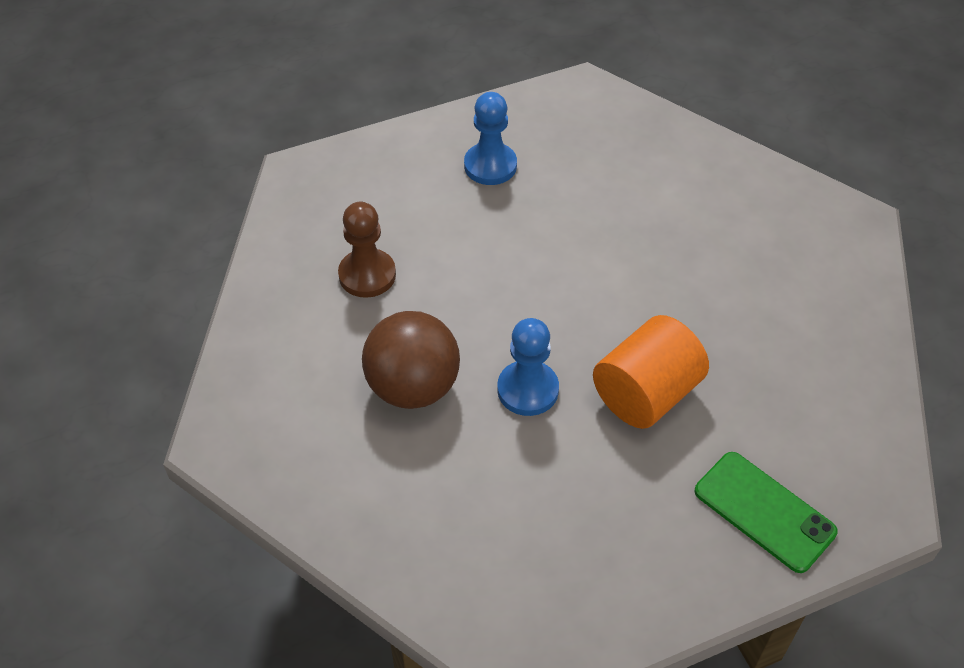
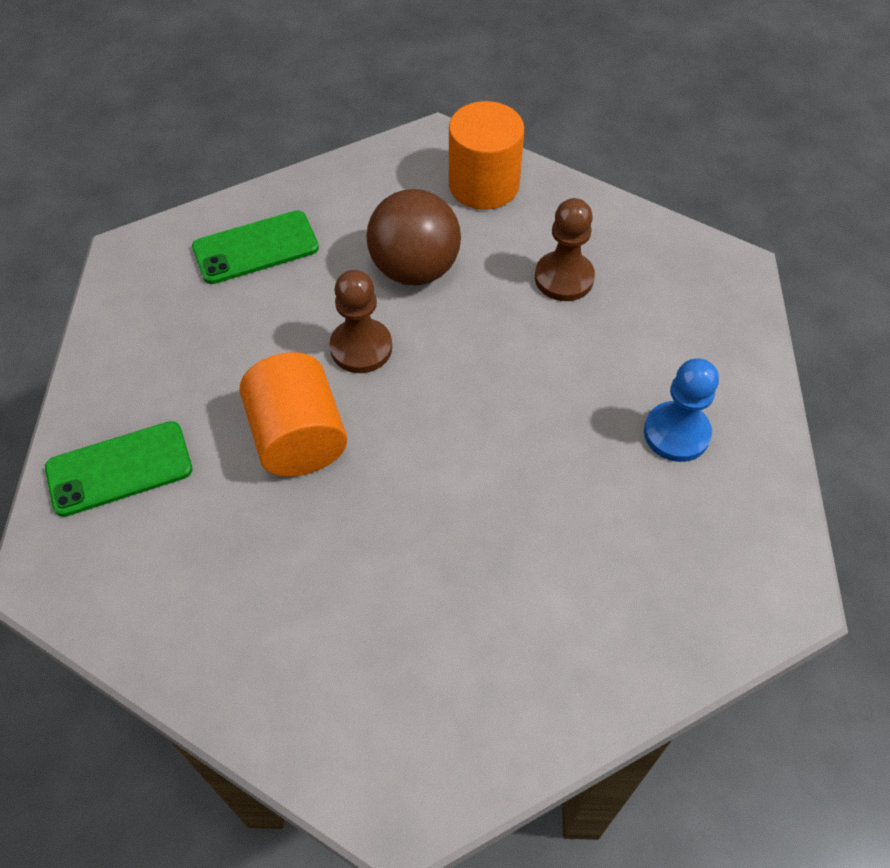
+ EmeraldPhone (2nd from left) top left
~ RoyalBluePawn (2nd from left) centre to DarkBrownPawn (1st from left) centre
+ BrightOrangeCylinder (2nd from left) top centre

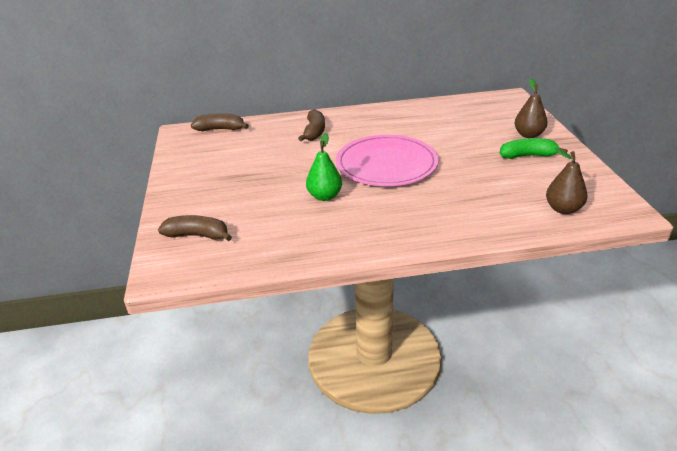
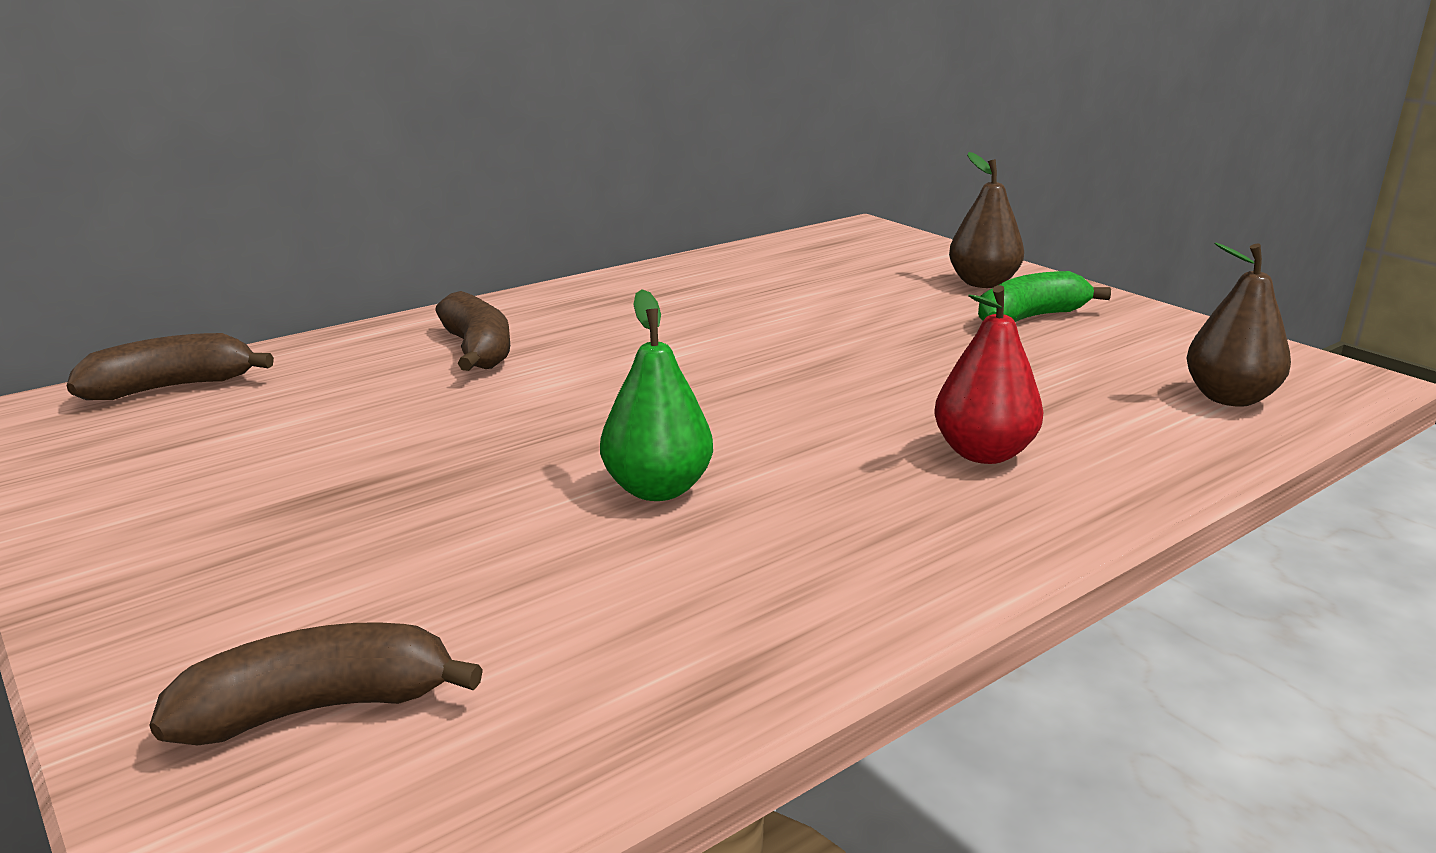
+ ScarletPearFruit middle right
- PinkDinnerPlate centre

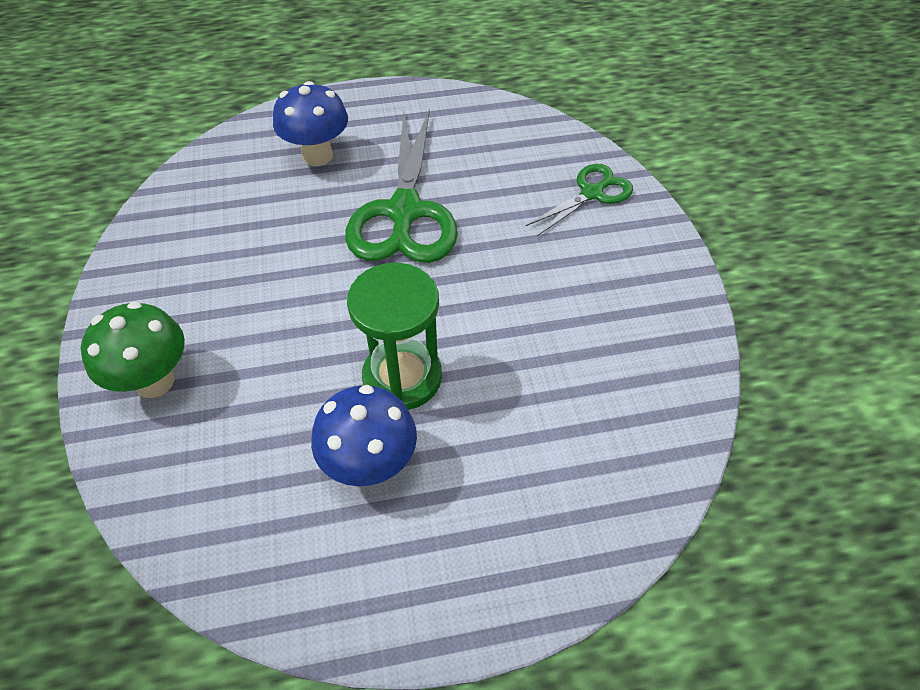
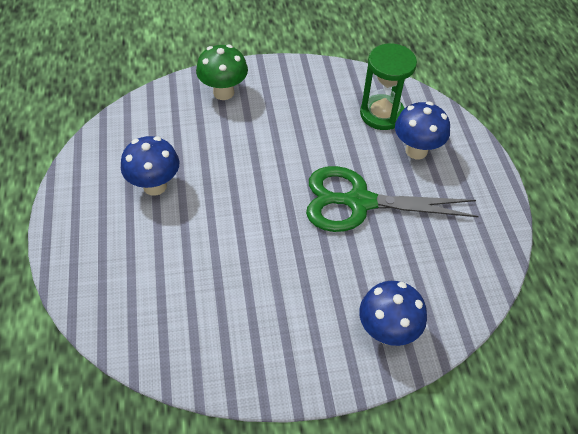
~ EmeraldShears (2nd from left) top centre to RoyalBlueToadstool (2nd from left) bottom right
~ EmeraldSandTimer centre to top right

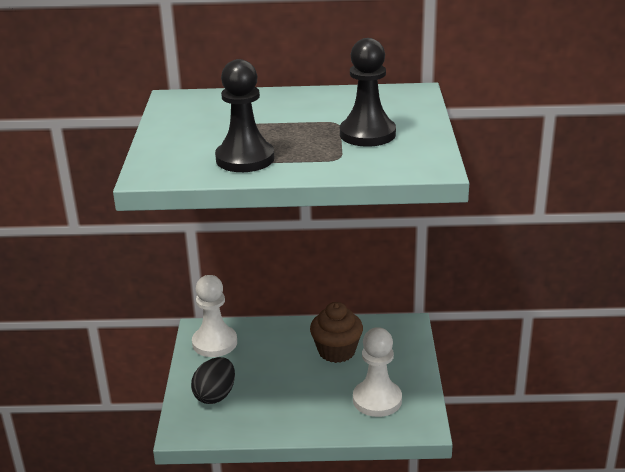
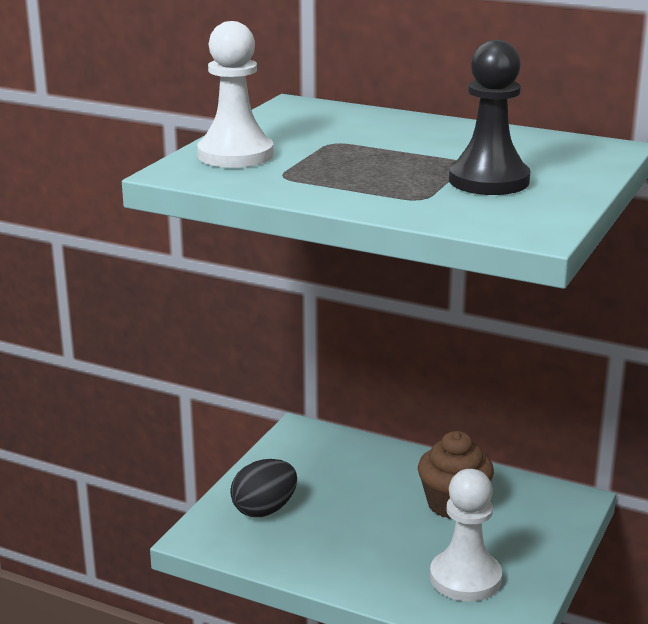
~ PureWhitePawn (1st from left) bottom centre to top centre
- JetBlackPawn (1st from left) top centre

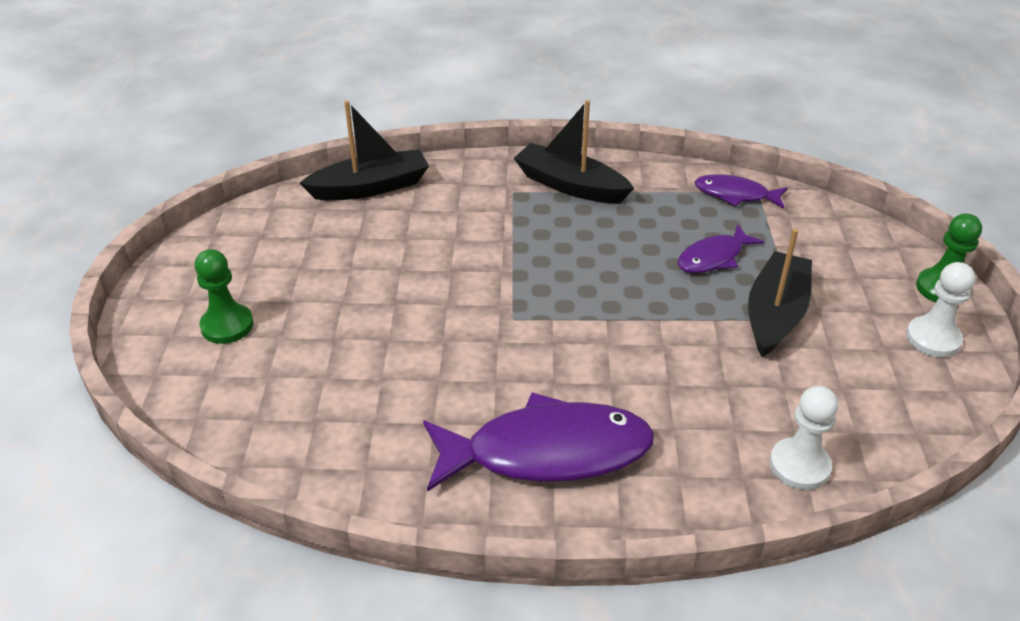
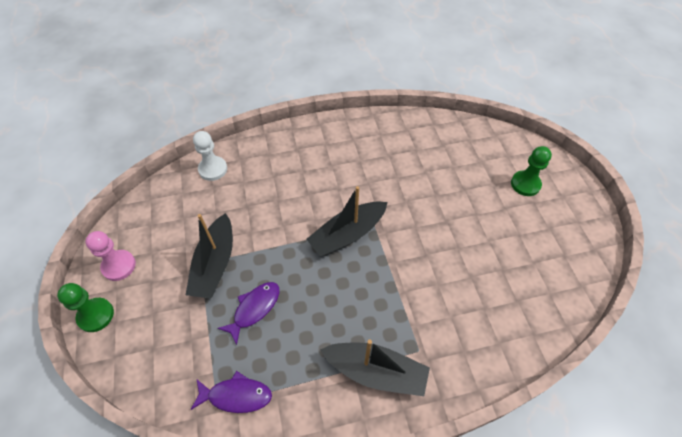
~ PureWhitePawn (2nd from left) middle right to PinkPawn middle left
~ JetBlackSailboat (1st from left in the first image) top centre to JetBlackSailboat (2nd from left) centre
- VioletFish (1st from left) bottom centre

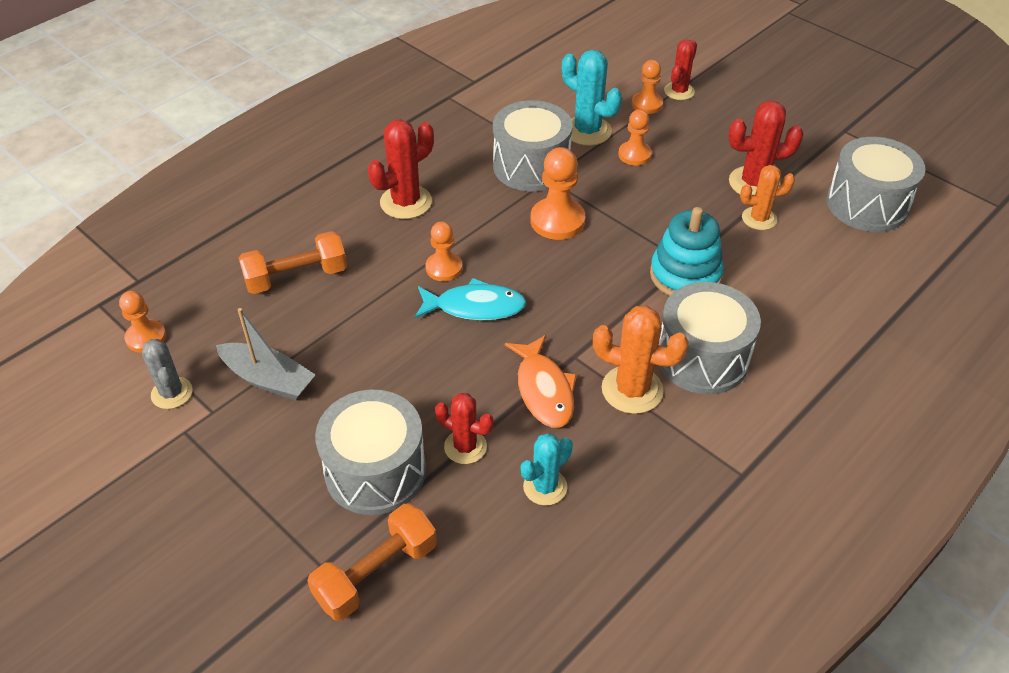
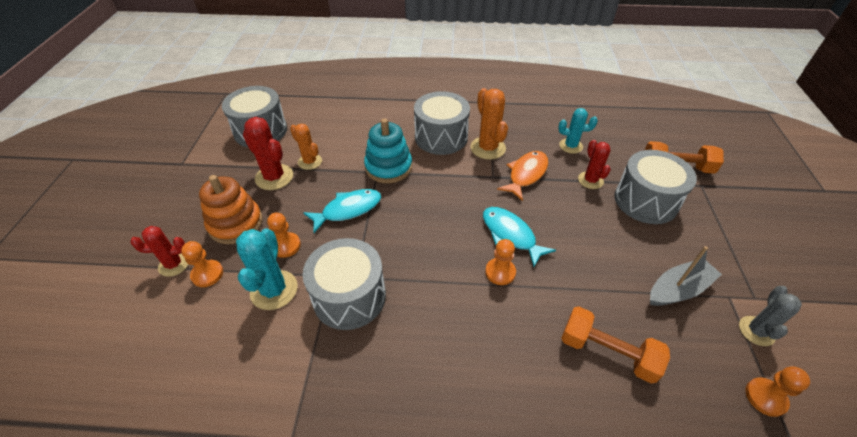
+ BrightOrangeRingStacker middle left
+ TurquoiseFish (1st from left) centre
~ GraySailboat middle left = middle right 75 degrees clockwise
- ScarletSaguaroCactus (1st from left) top centre
- BrightOrangePawn (3rd from left) top centre

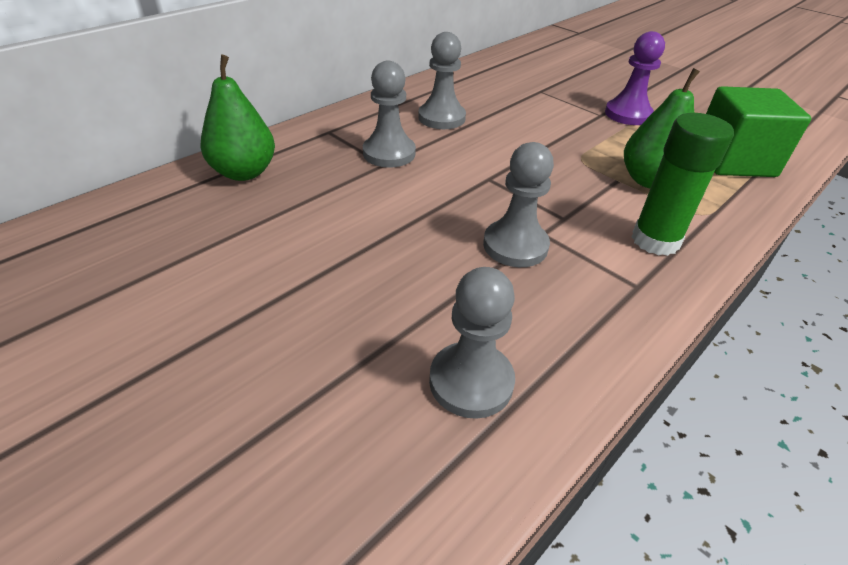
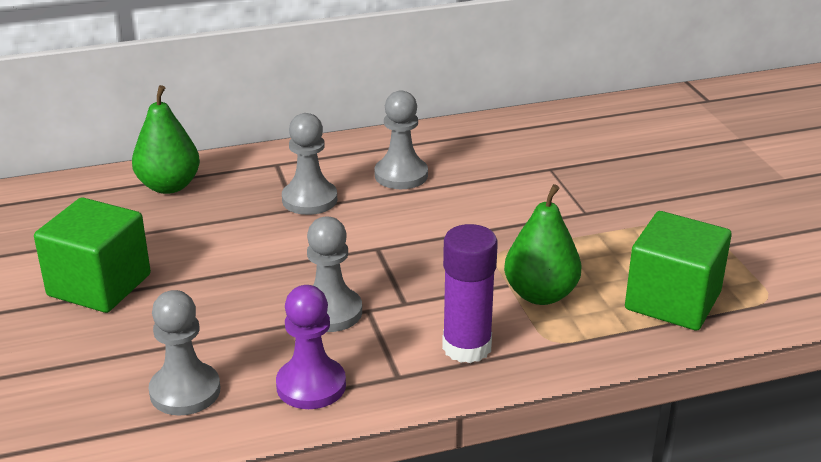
+ EmeraldCube (1st from left) middle left
~ VioletPawn top right to bottom centre
~ EmeraldGlueStick top right to VioletGlueStick centre

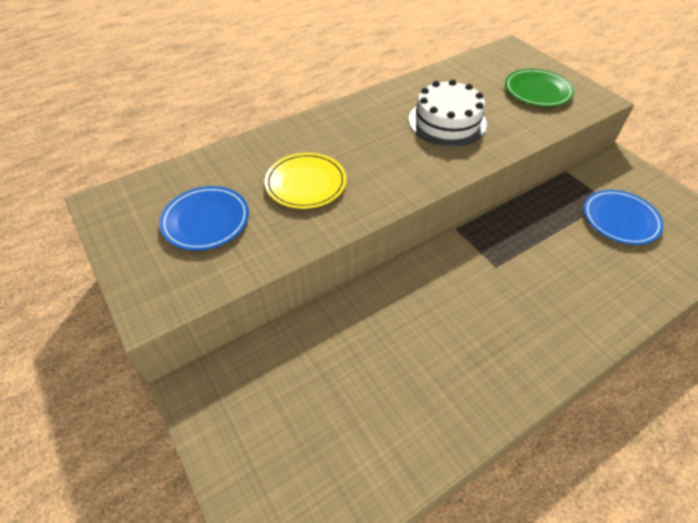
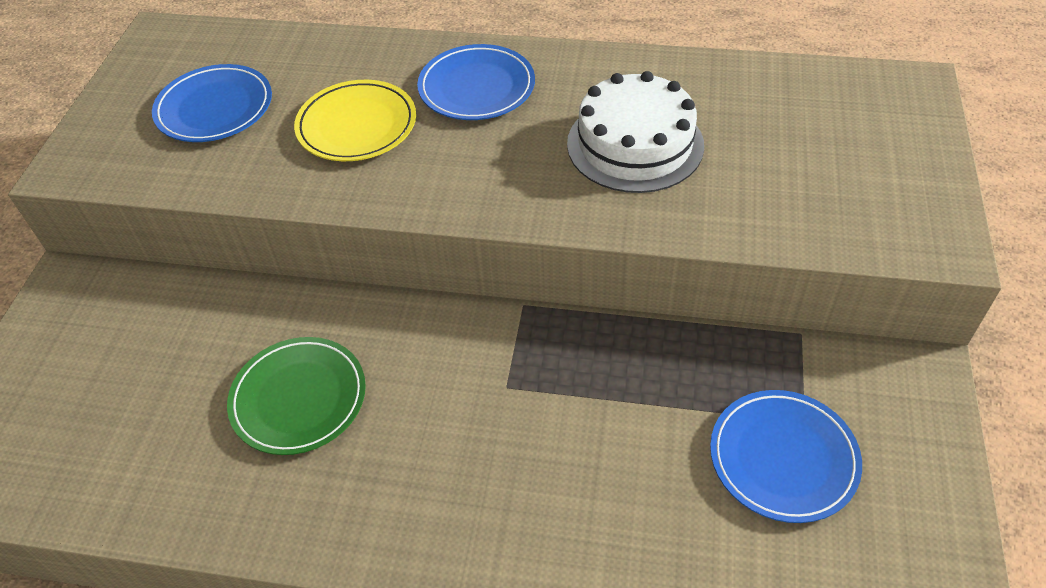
~ EmeraldDinnerPlate top right to bottom left
+ RoyalBlueDinnerPlate (2nd from left) top centre

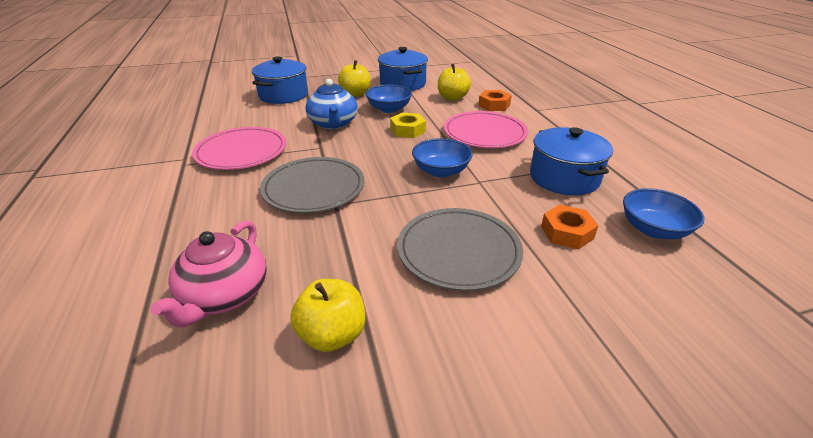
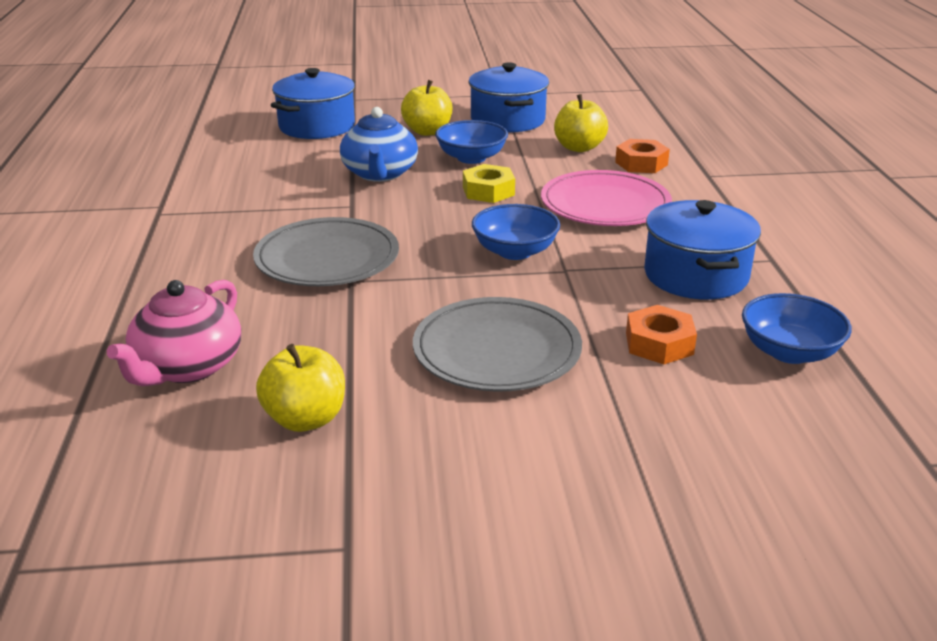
- PinkDinnerPlate (1st from left) middle left

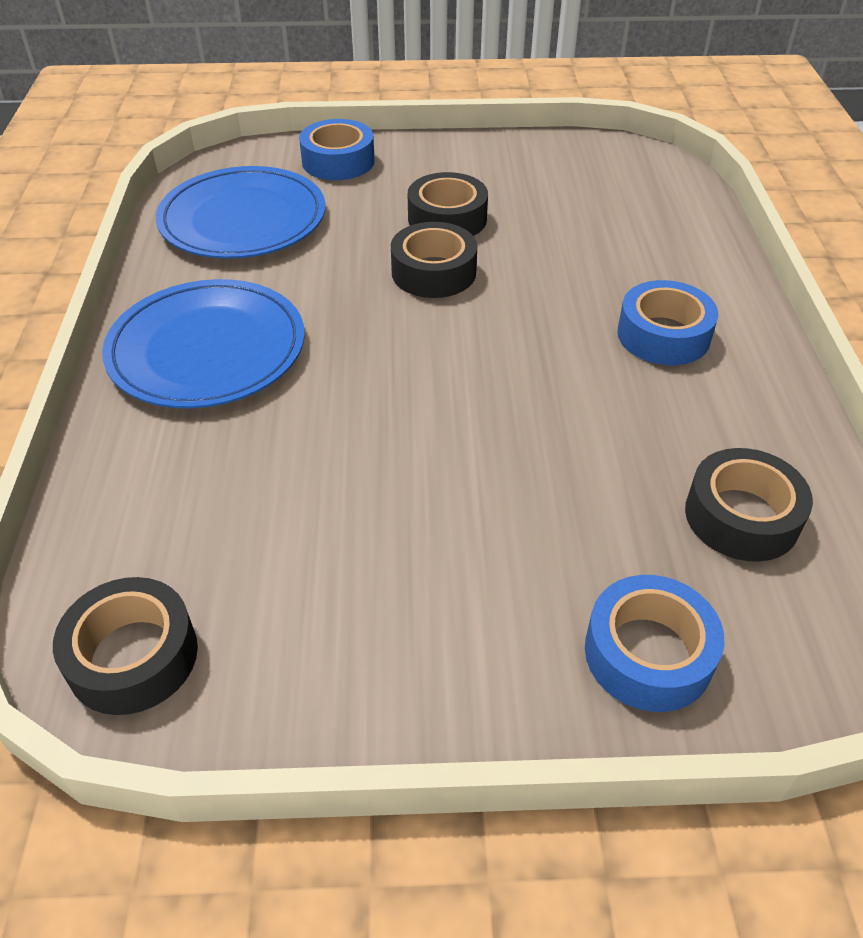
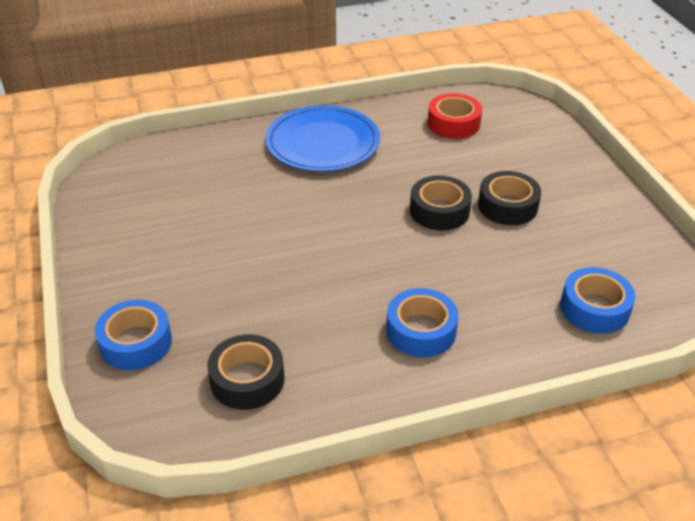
~ RoyalBlueDinnerPlate (2nd from left) top left to ScarletTape top centre
~ RoyalBlueTape (1st from left in the first image) top centre to RoyalBlueTape (3rd from left) middle right
- JetBlackTape (1st from left) bottom left

